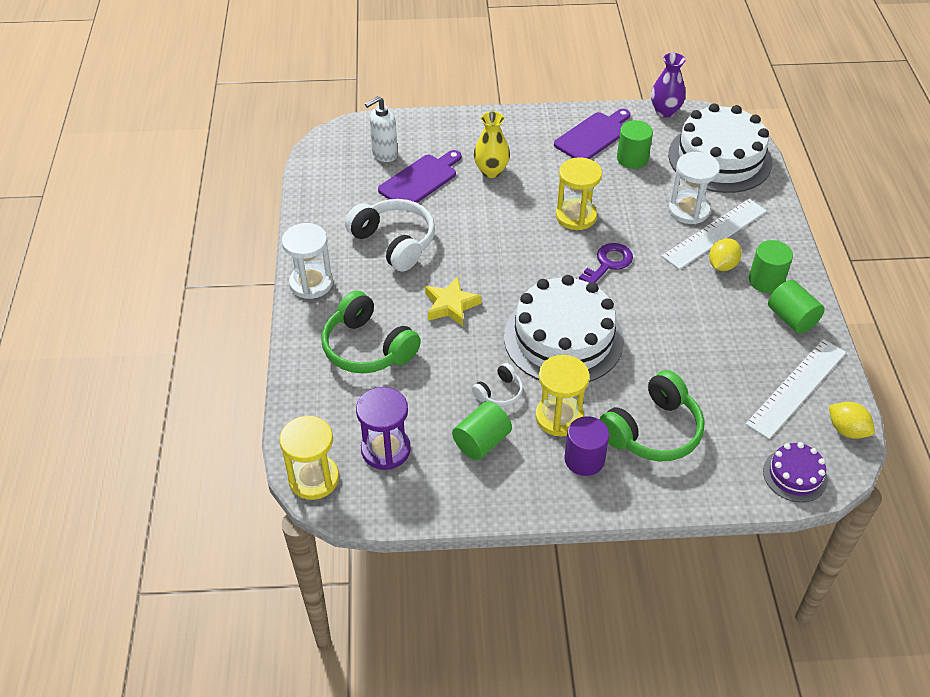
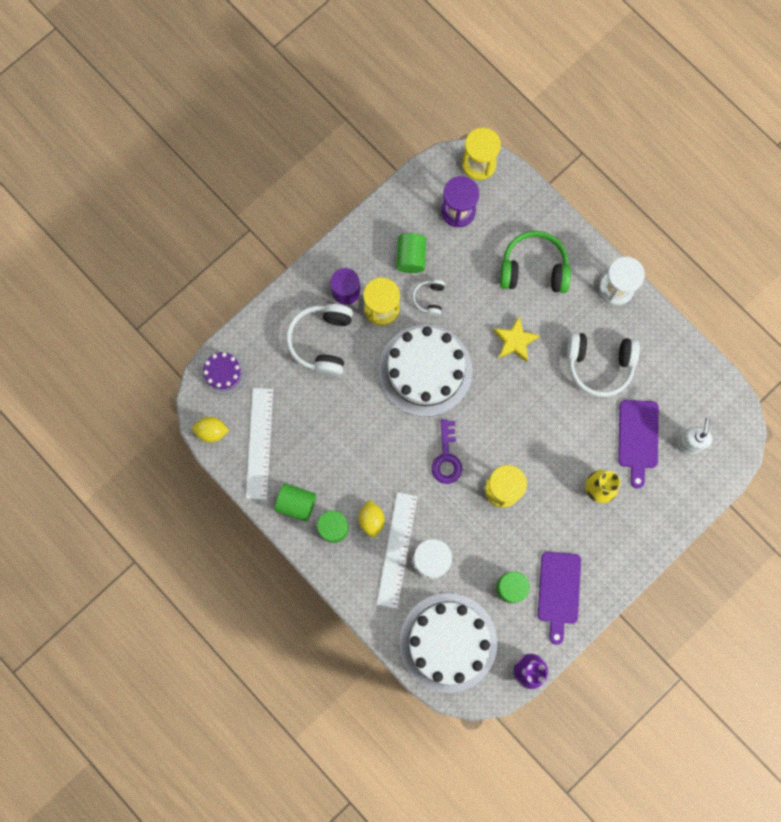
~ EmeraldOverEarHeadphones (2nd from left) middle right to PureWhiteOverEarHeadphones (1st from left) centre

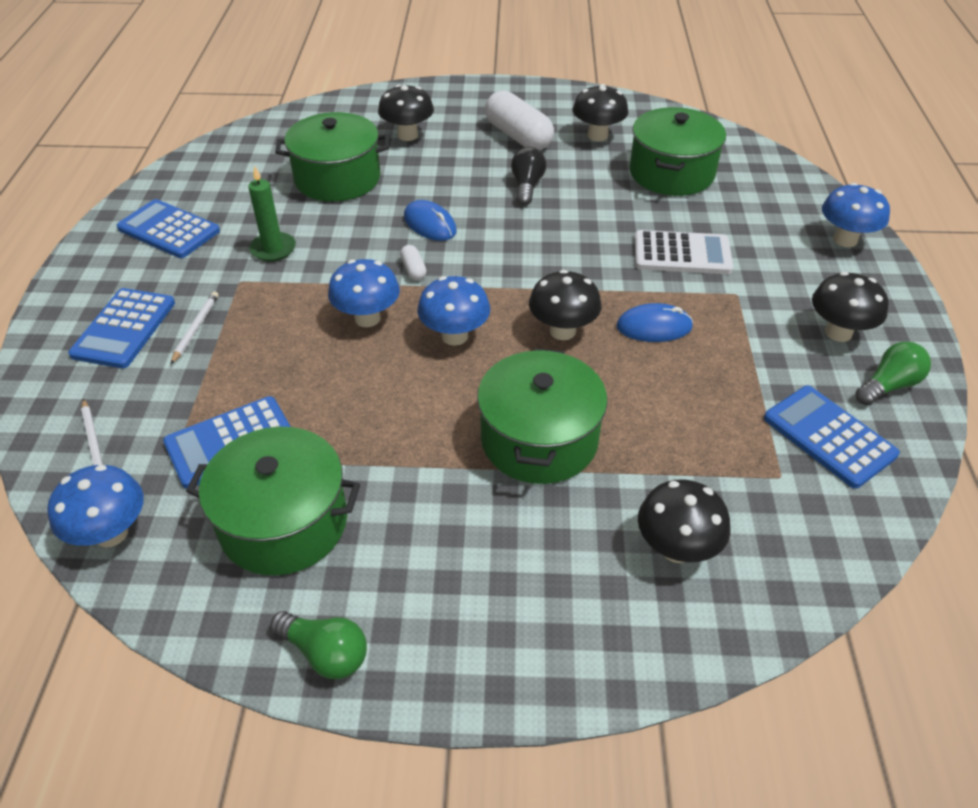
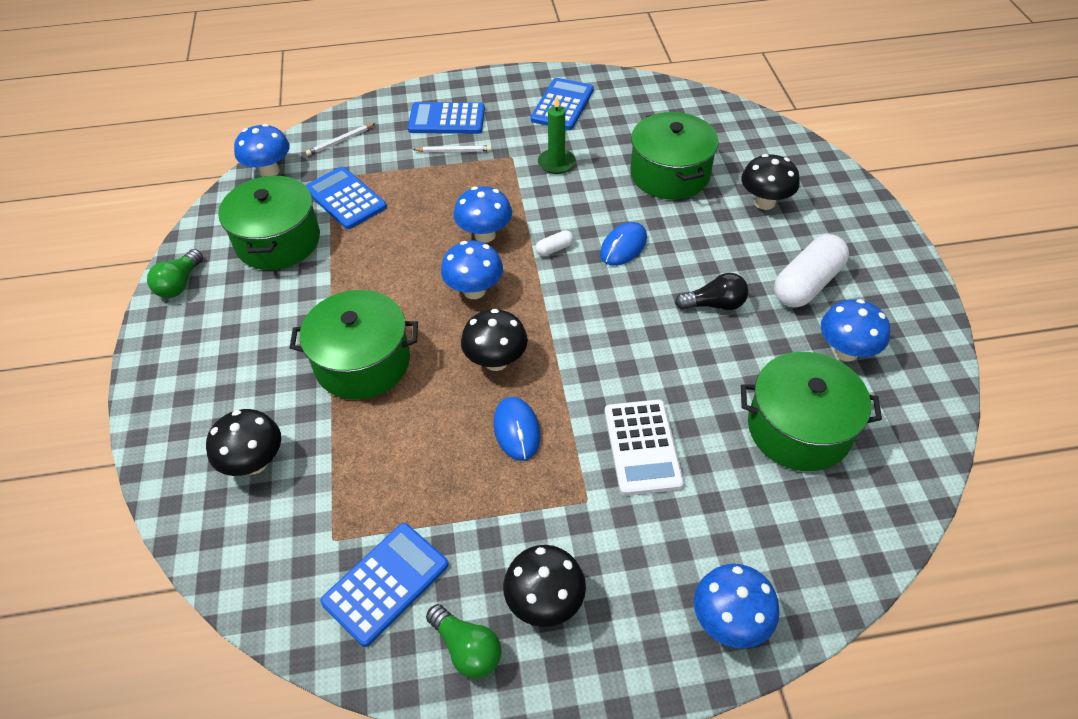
~ JetBlackToadstool (3rd from left) top centre to RoyalBlueToadstool (5th from left) middle right

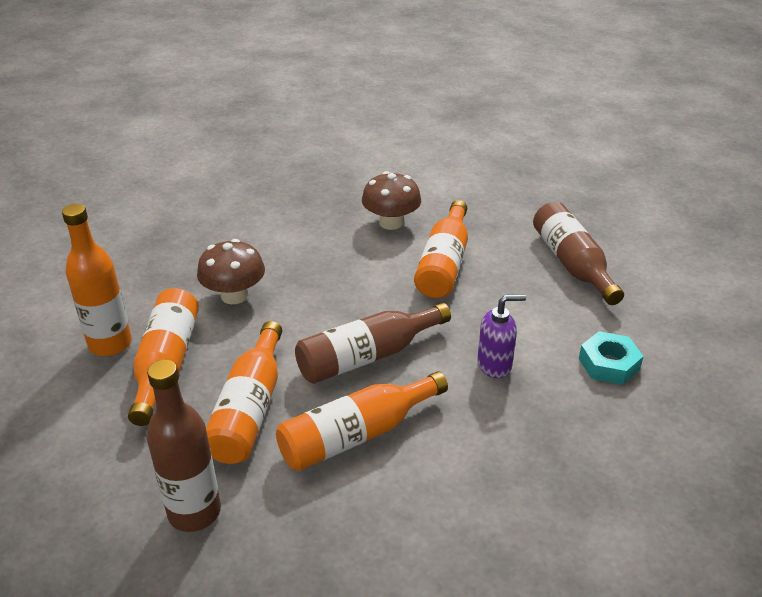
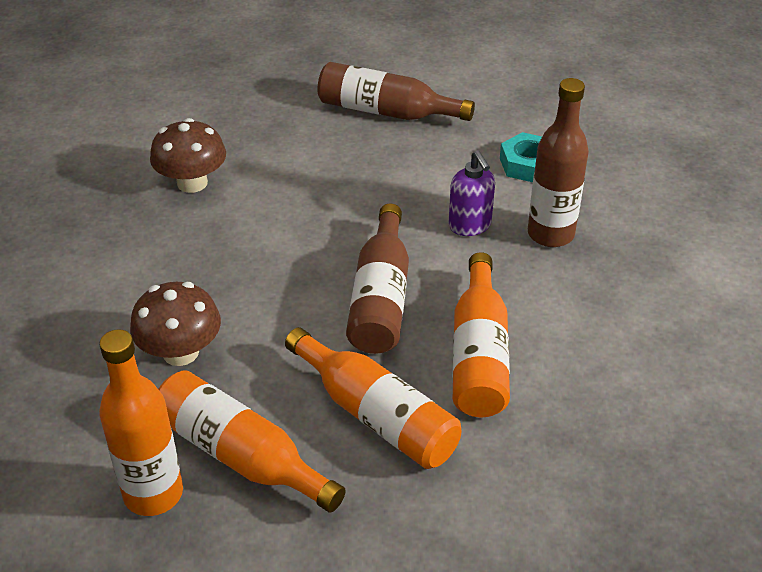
~ VioletPumpBottle centre = centre 135 degrees clockwise
~ DarkBrownBottle (1st from left in the first image) bottom left to DarkBrownBottle (3rd from left) top right
- BrightOrangeBottle (5th from left) centre

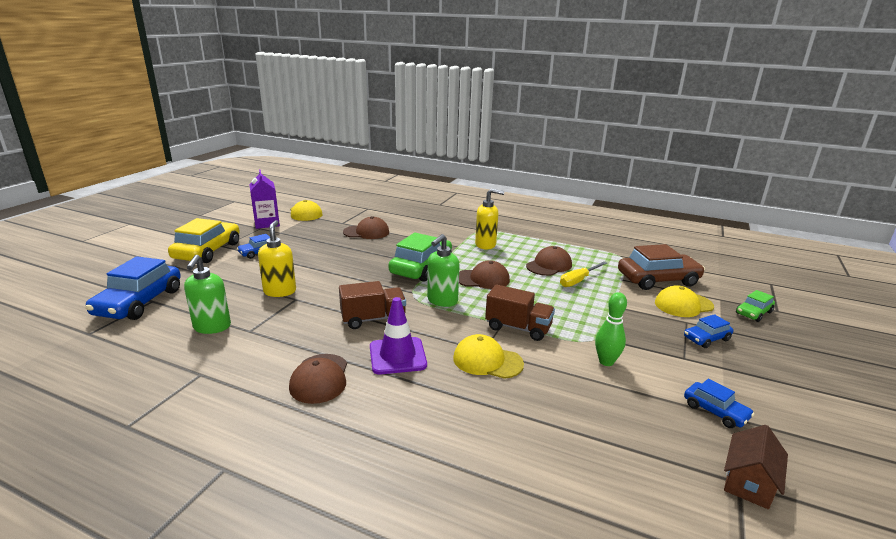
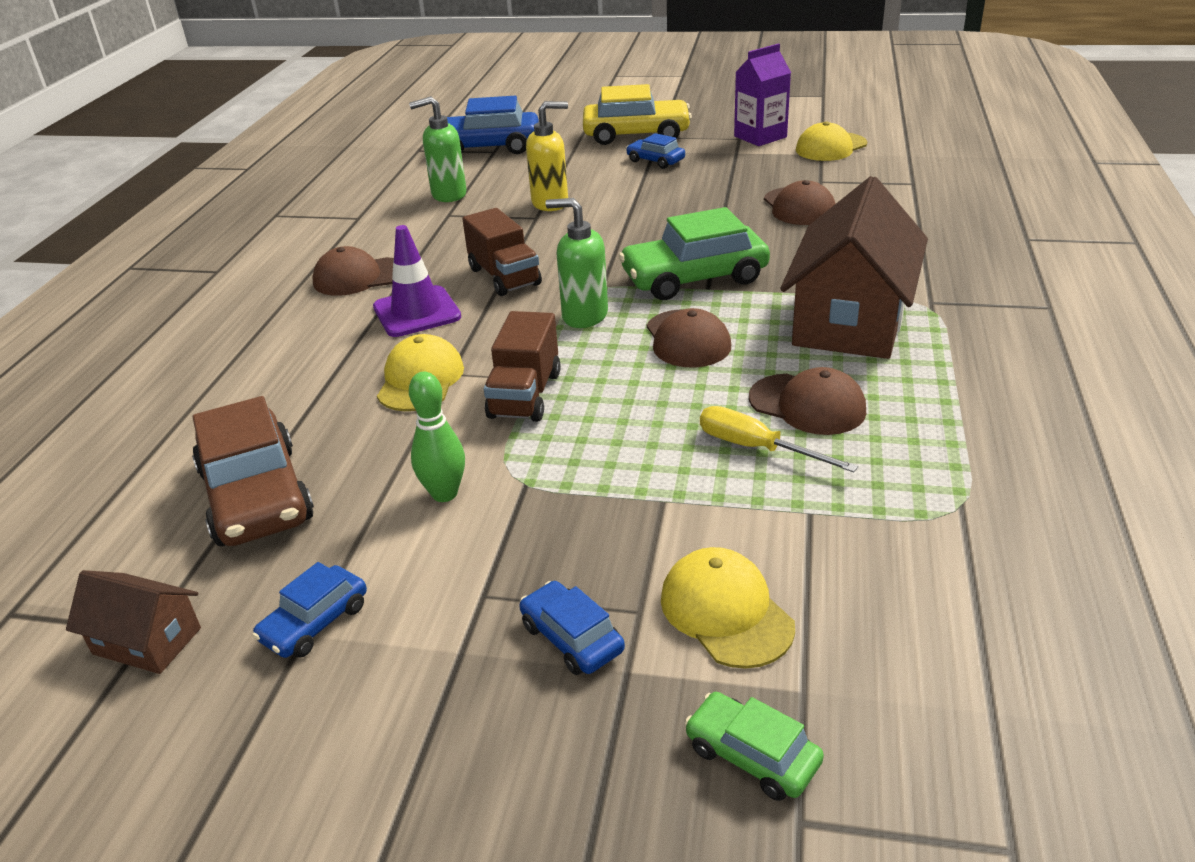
~ DarkBrownCar middle right to middle left
~ EmeraldCar (1st from left) centre = top centre 150 degrees clockwise
~ GoldenPumpBottle (2nd from left) centre to DarkBrownHouse (2nd from left) top right

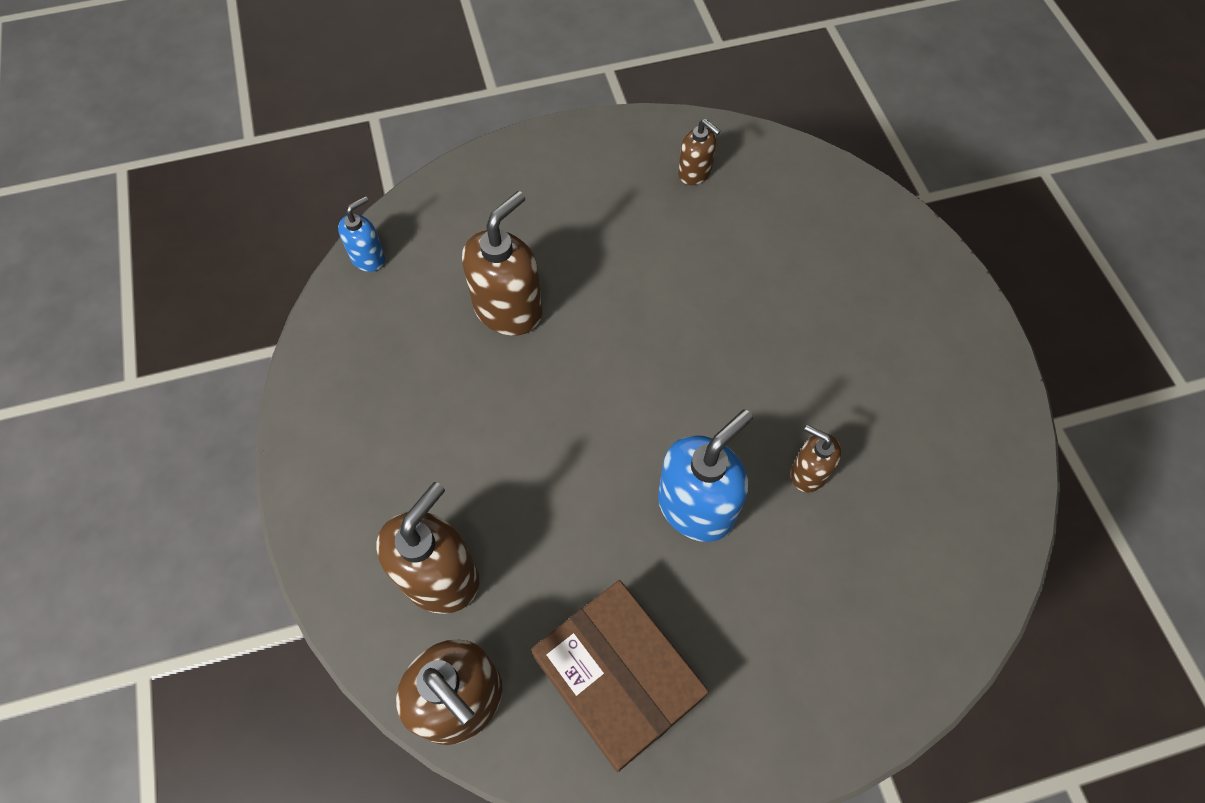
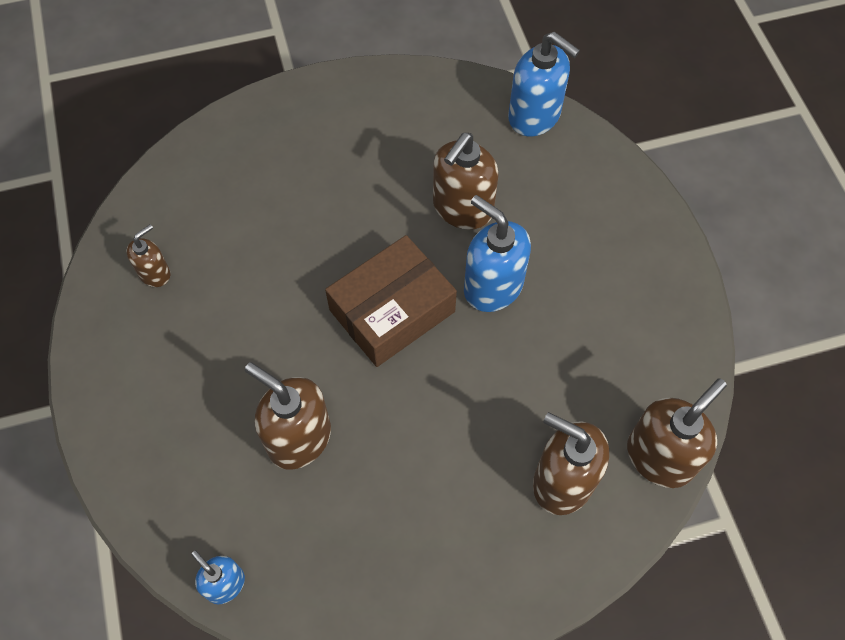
~ DarkBrownPackage bottom centre to centre
~ DarkBrownPumpBottle (5th from left in the first image) middle right = top centre x1.80
+ RoyalBluePumpBottle (3rd from left) top centre

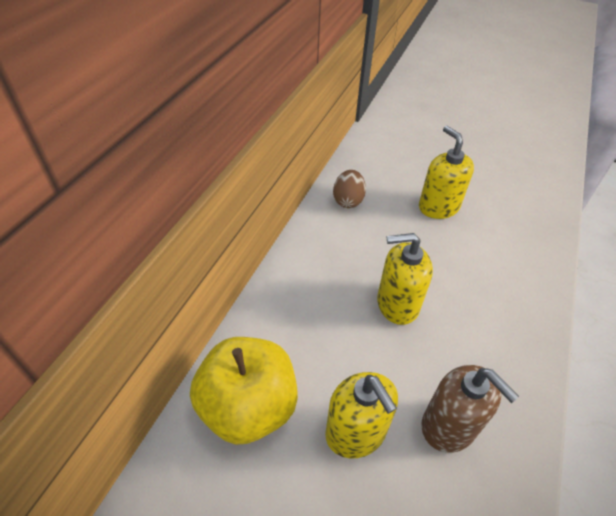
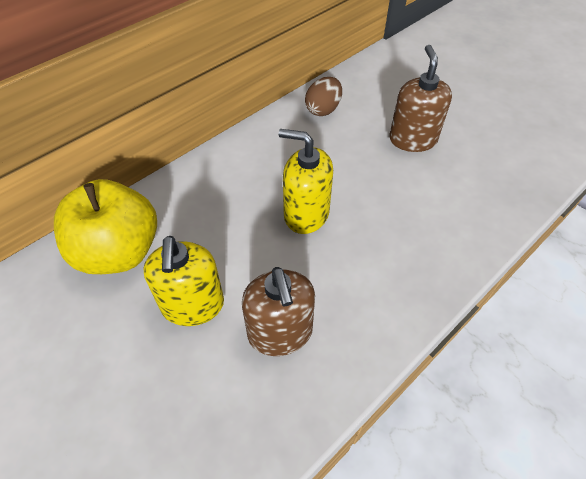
~ GoldenPumpBottle (3rd from left) middle right to DarkBrownPumpBottle (2nd from left) top right

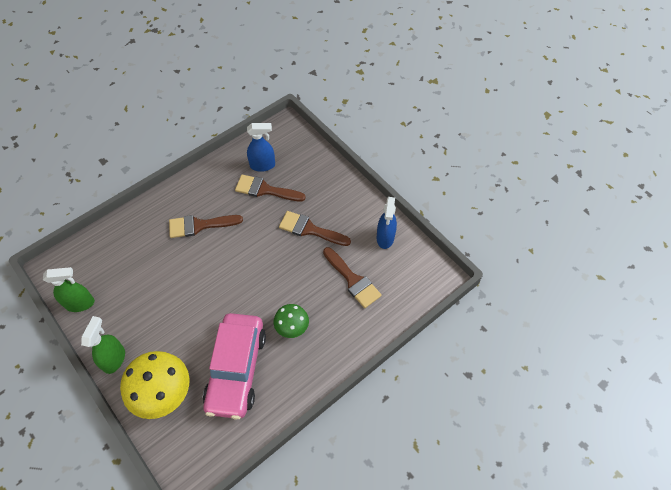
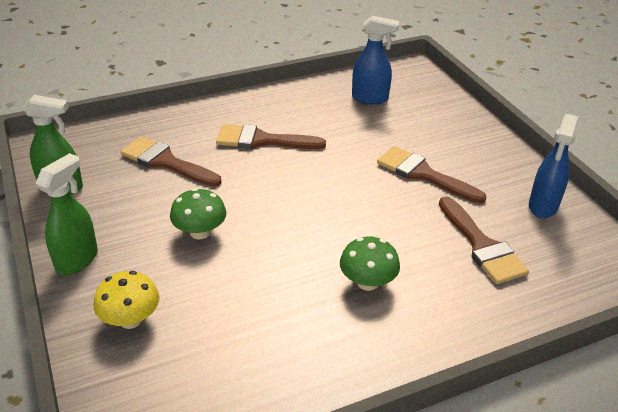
~ GoldenToadstool bottom left = bottom left x0.57
~ DarkBrownPaintBrush (2nd from left in the first image) centre to DarkBrownPaintBrush (1st from left) middle left
+ EmeraldToadstool (1st from left) middle left
- PinkCar bottom centre

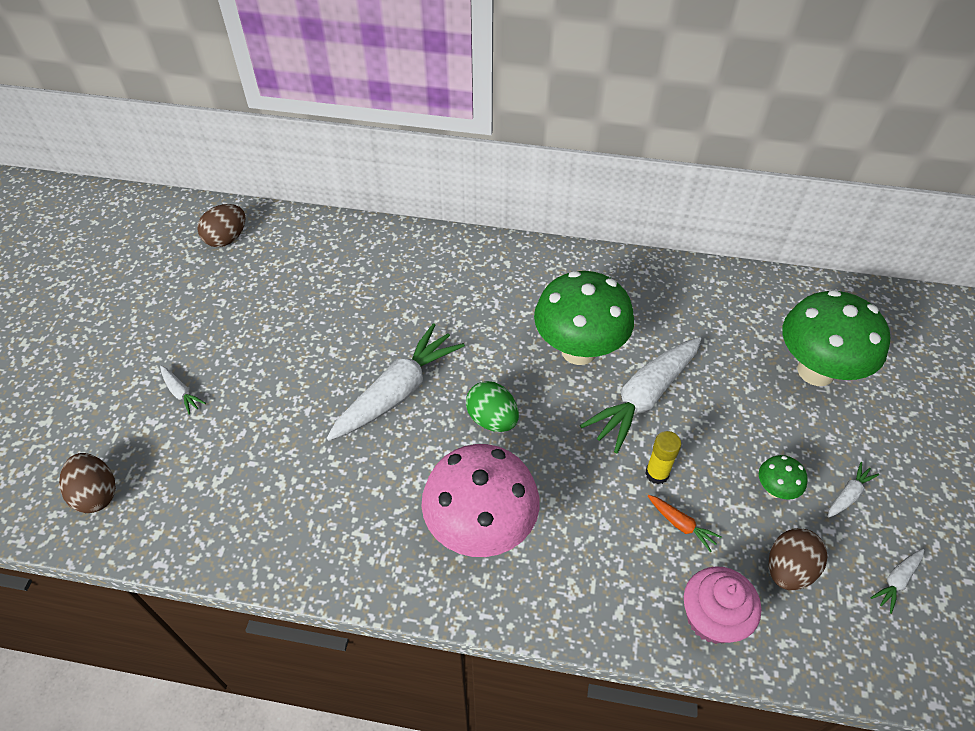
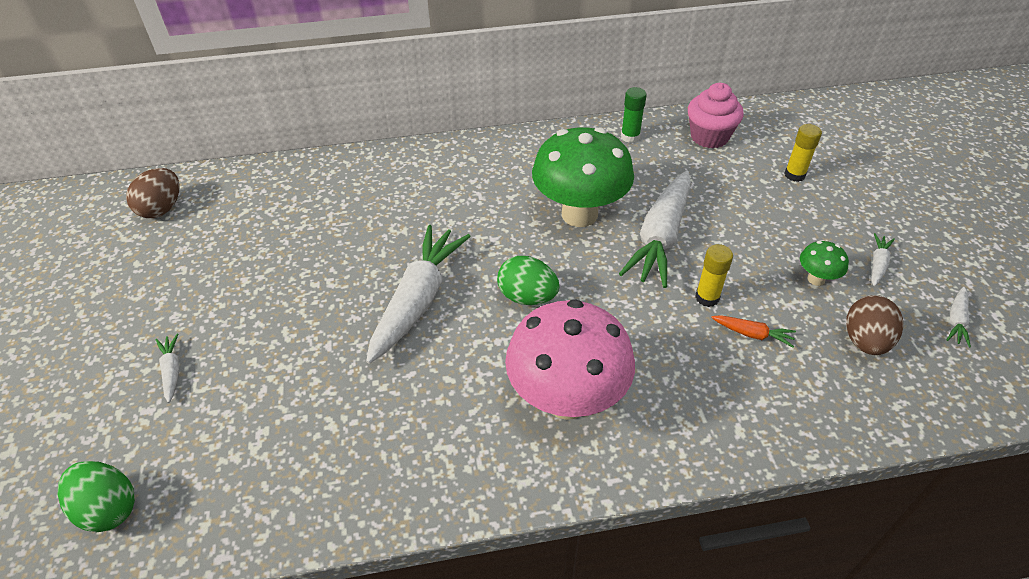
~ DarkBrownEggShape (1st from left) middle left to EmeraldEggShape (1st from left) bottom left
~ PureWhiteCarrot (1st from left) middle left = middle left 135 degrees counterclockwise
+ EmeraldGlueStick top centre
~ PinkCupcake bottom right to top right
~ EmeraldToadstool (3rd from left) middle right to GoldenGlueStick (2nd from left) top right

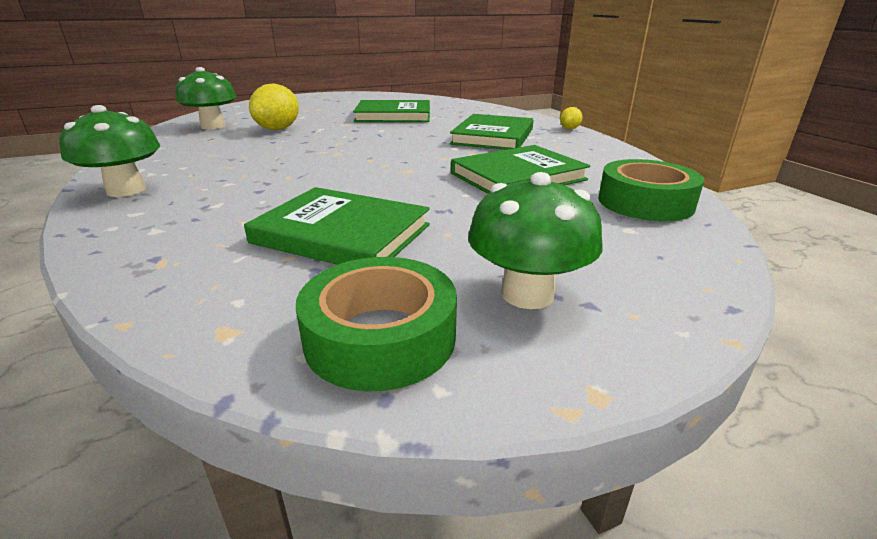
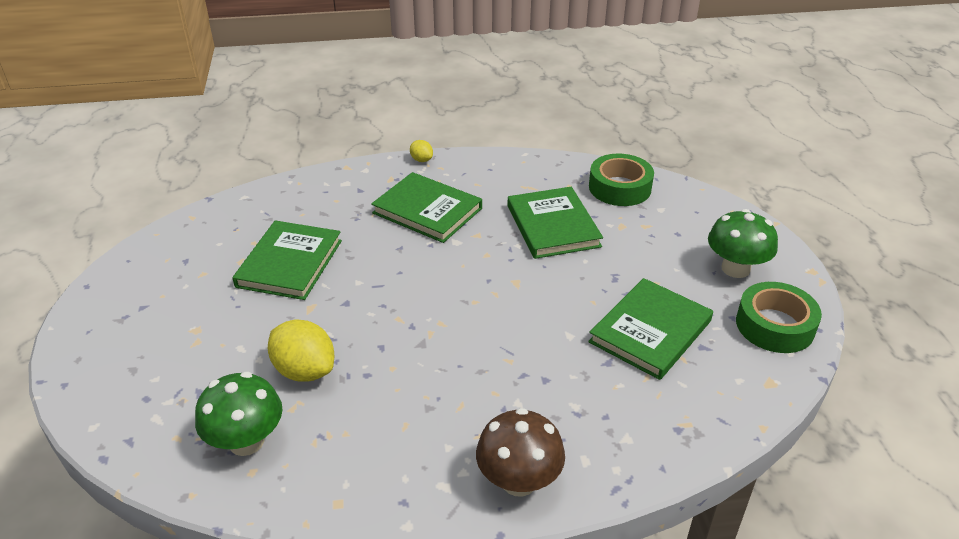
~ EmeraldToadstool (1st from left) top left to DarkBrownToadstool bottom centre

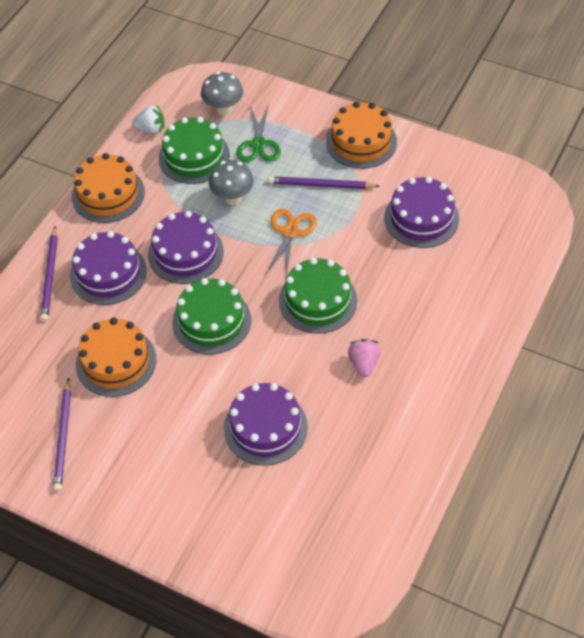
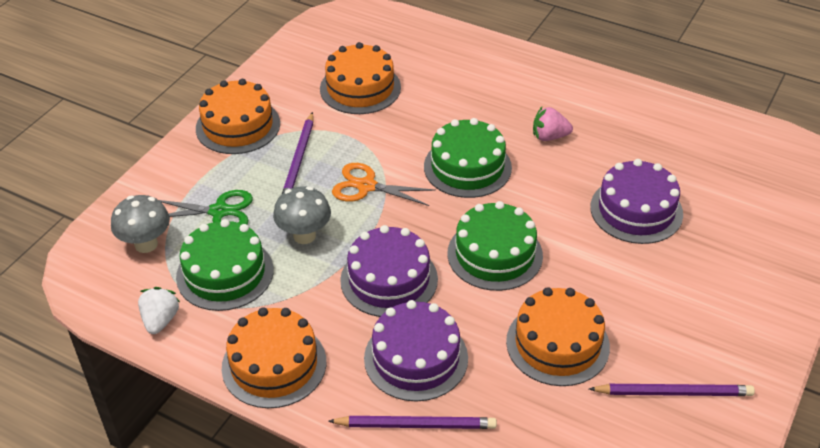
~ VioletCake (4th from left) top right to BrightOrangeCake (3rd from left) top centre

